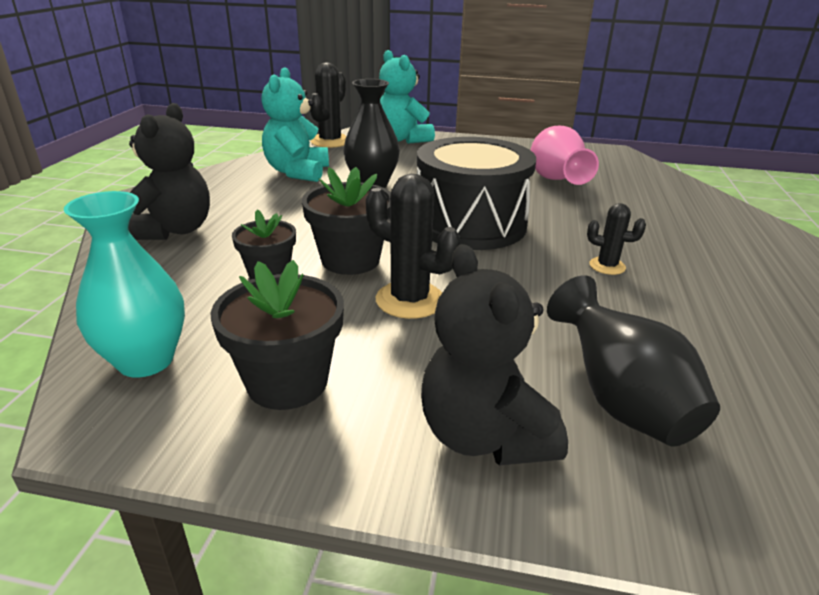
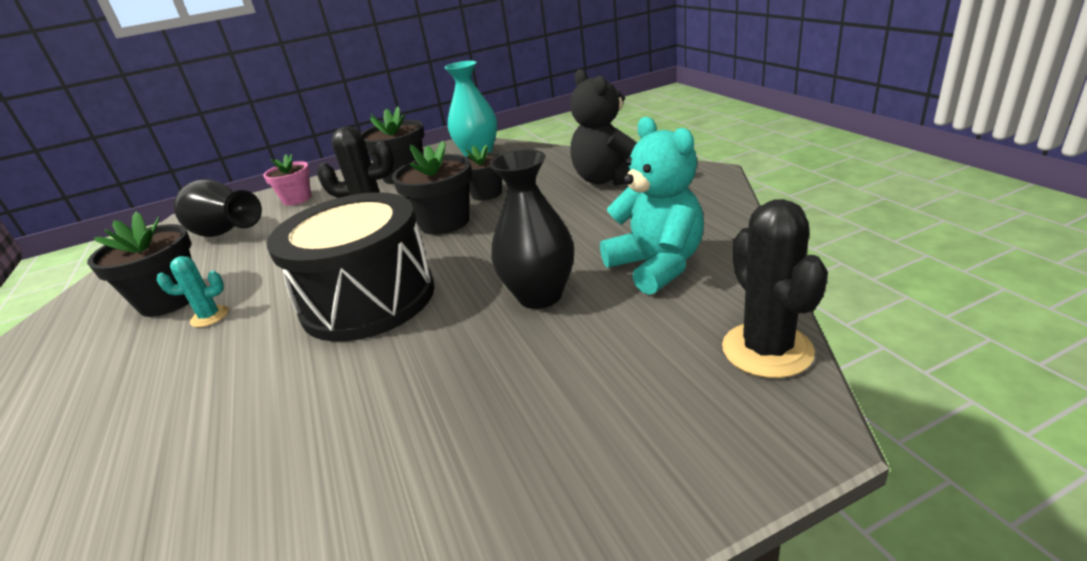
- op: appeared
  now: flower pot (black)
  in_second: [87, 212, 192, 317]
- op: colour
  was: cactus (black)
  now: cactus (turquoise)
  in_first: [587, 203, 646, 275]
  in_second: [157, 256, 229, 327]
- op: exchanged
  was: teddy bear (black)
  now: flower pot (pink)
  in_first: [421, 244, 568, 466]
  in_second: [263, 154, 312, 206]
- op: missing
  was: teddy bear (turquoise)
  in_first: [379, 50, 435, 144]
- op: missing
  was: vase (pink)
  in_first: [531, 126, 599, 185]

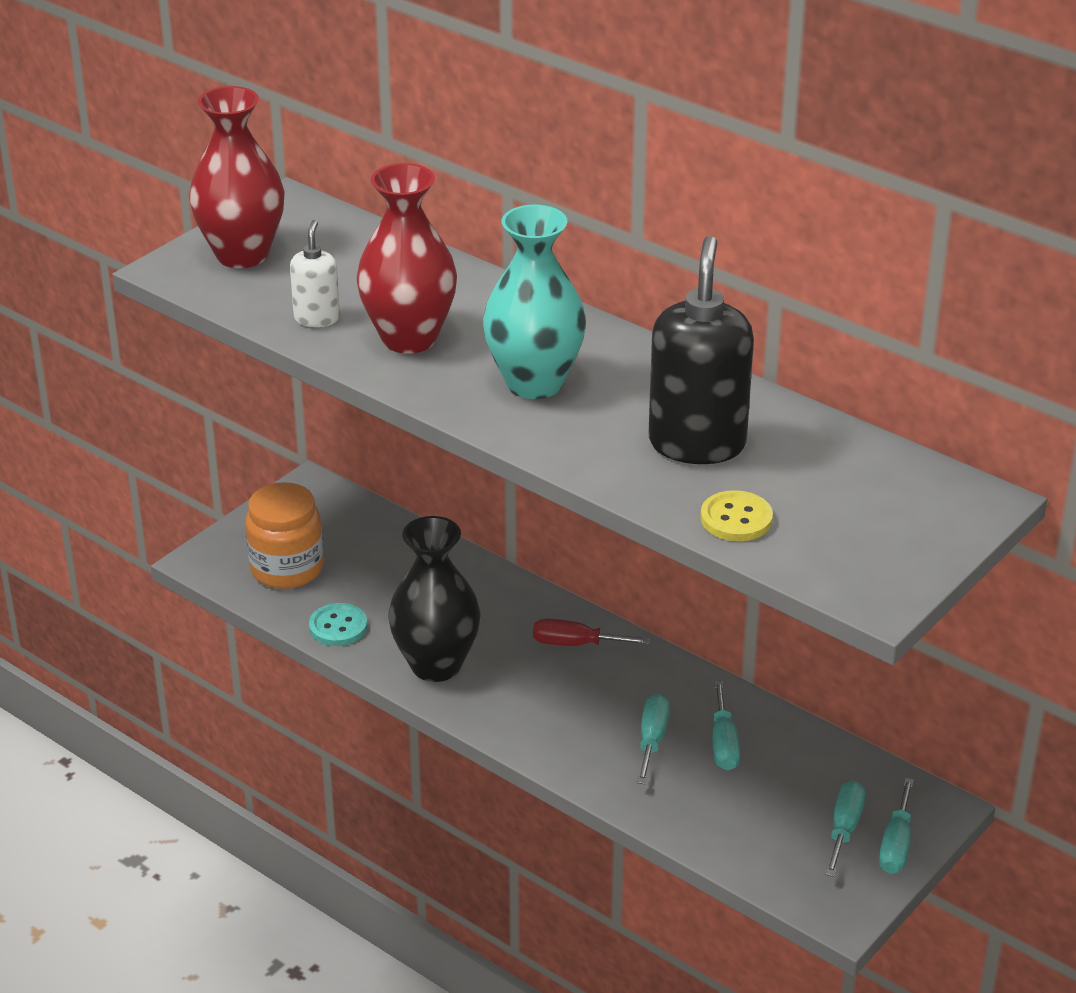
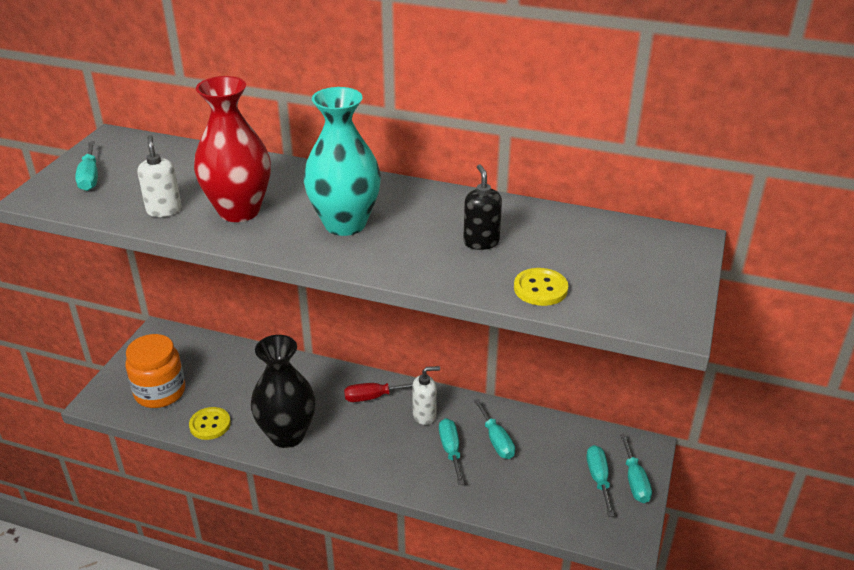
- op: exchanged
  was: vase (red)
  now: screwdriver (turquoise)
  in_first: [189, 86, 285, 268]
  in_second: [75, 141, 98, 191]
- op: colour
  was: button (turquoise)
  now: button (yellow)
  in_first: [309, 603, 367, 646]
  in_second: [189, 407, 231, 440]
- op: appeared
  now: soap dispenser (white)
  in_second: [412, 366, 440, 425]
- op: size
  was: soap dispenser (black)
  in_first: [648, 236, 754, 464]
  in_second: [463, 164, 502, 250]
  ratio: 0.51

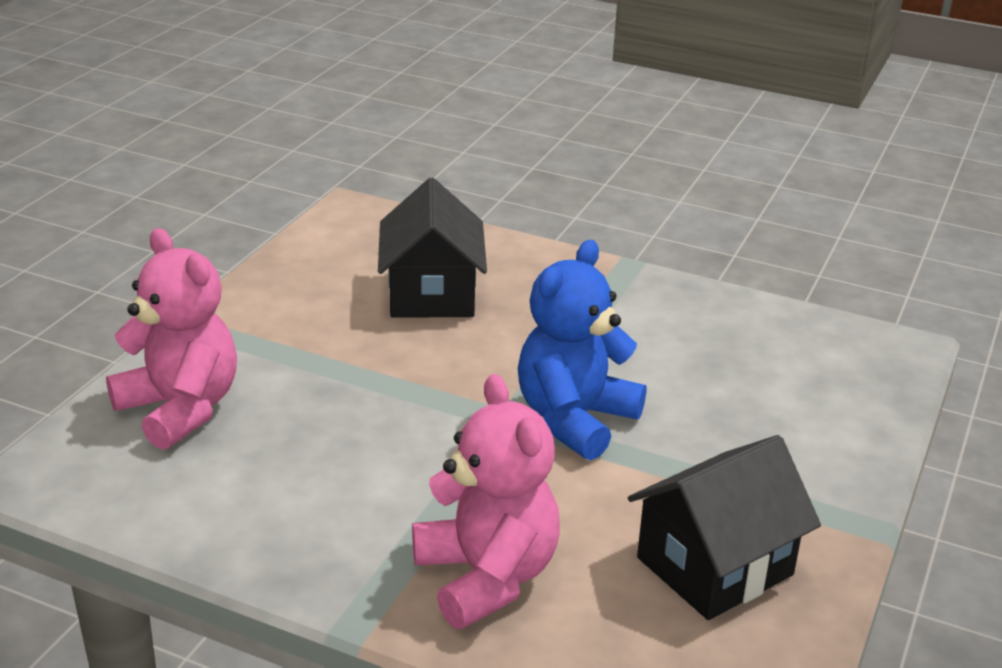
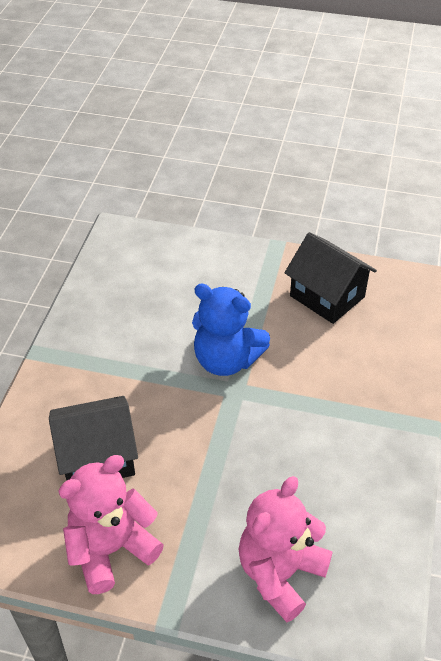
- op: relocated
  was: teddy bear (pink)
  in_first: [412, 374, 560, 629]
  in_second: [59, 455, 164, 594]

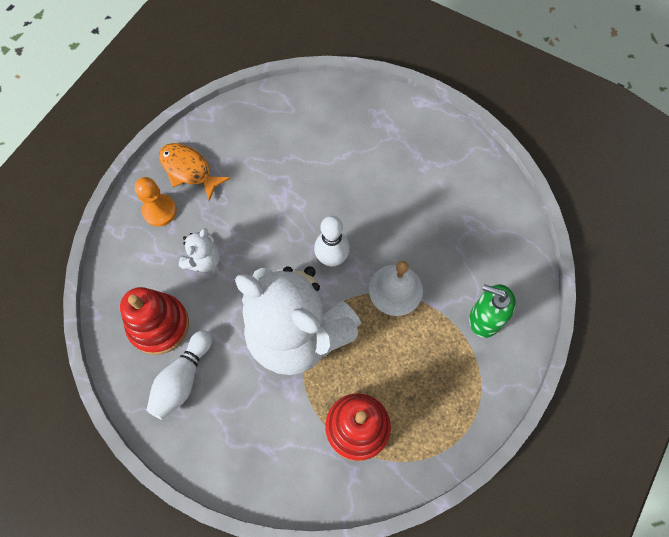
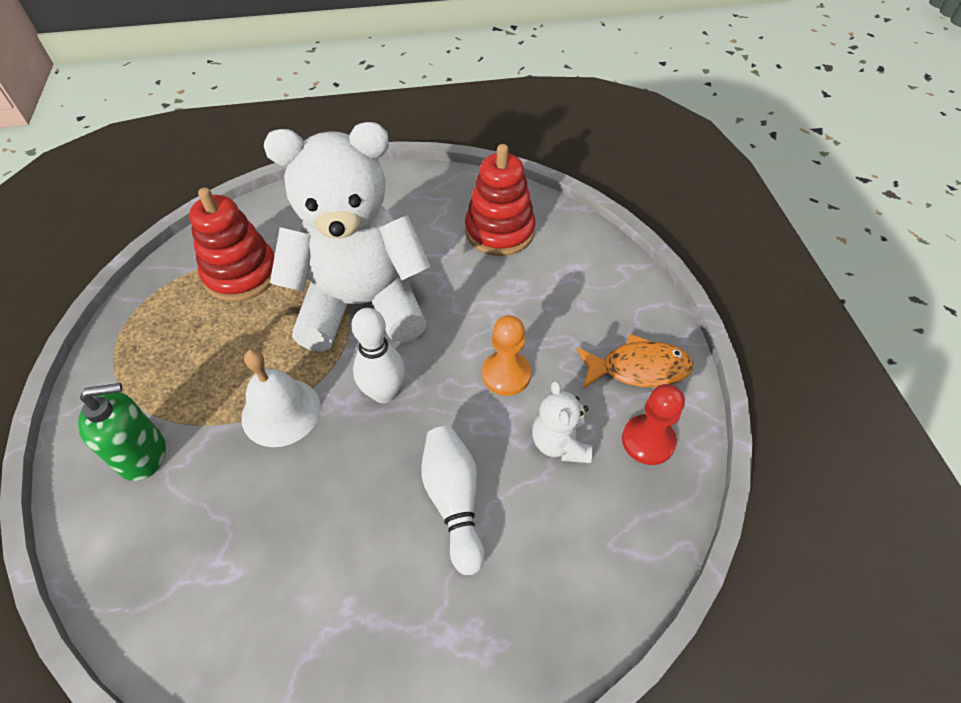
- op: relocated
  was: bowling pin (white)
  in_first: [146, 330, 212, 420]
  in_second: [421, 426, 485, 575]
- op: relocated
  was: pawn (orange)
  in_first: [135, 177, 177, 227]
  in_second: [482, 315, 531, 396]
- op: relocated
  was: teddy bear (white)
  in_first: [179, 228, 220, 272]
  in_second: [532, 380, 592, 463]
- op: appeared
  now: pawn (red)
  in_second: [622, 384, 685, 465]

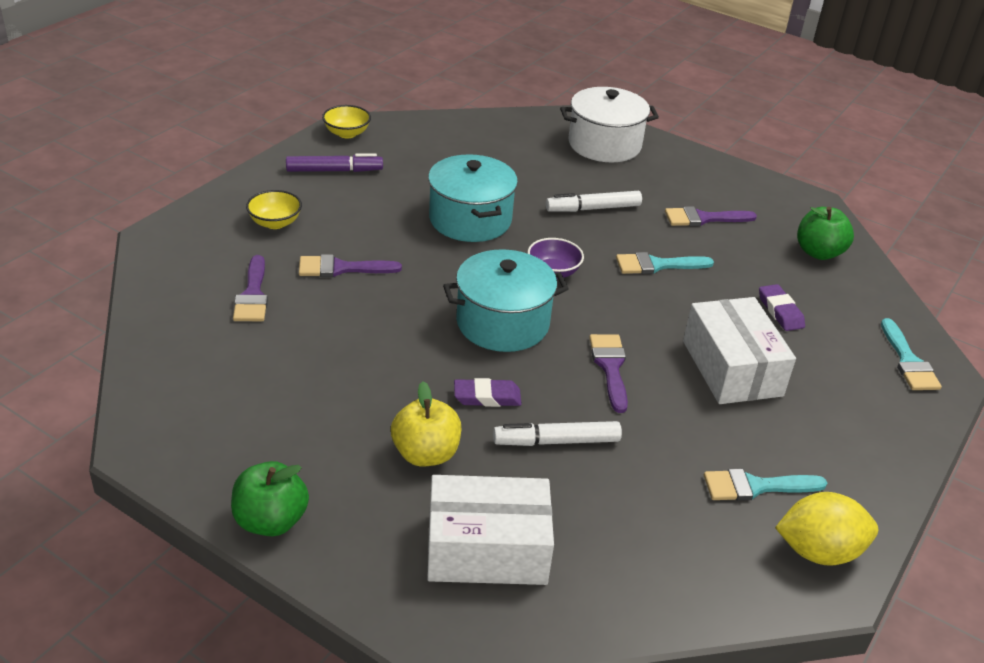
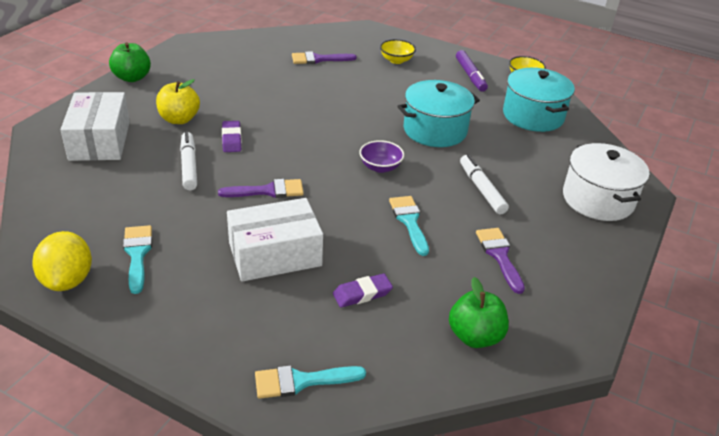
- op: relocated
  was: pot (turquoise)
  in_first: [443, 249, 569, 352]
  in_second: [503, 68, 575, 132]
- op: missing
  was: brush (purple)
  in_first: [299, 254, 402, 277]

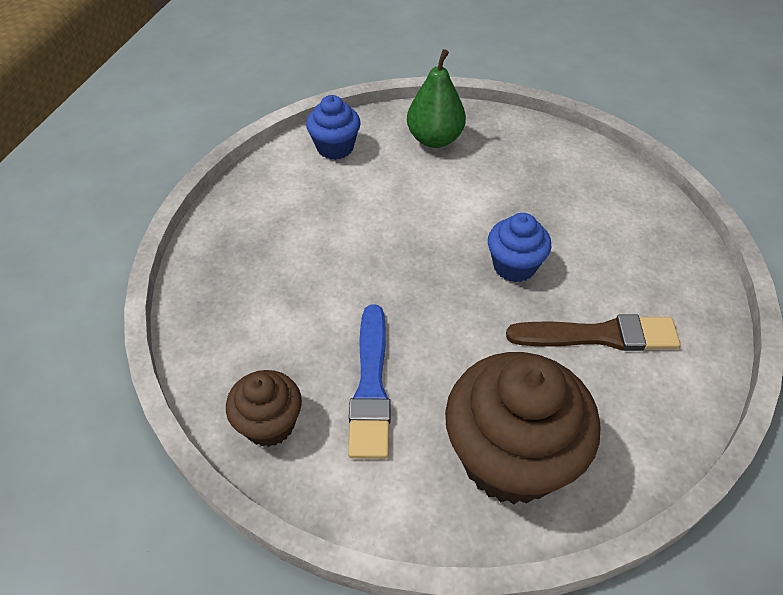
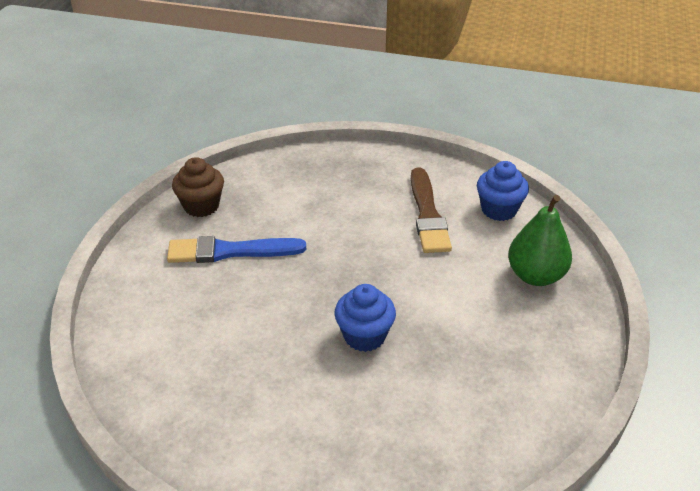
- op: relocated
  was: brush (brown)
  in_first: [506, 315, 680, 351]
  in_second: [411, 167, 452, 253]
- op: missing
  was: cupcake (brown)
  in_first: [445, 352, 601, 504]

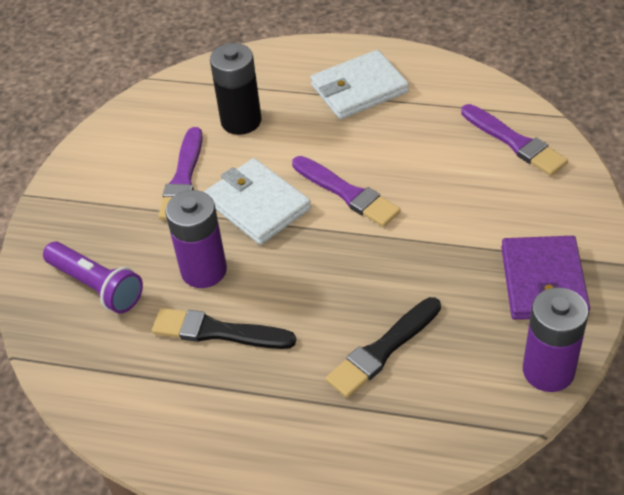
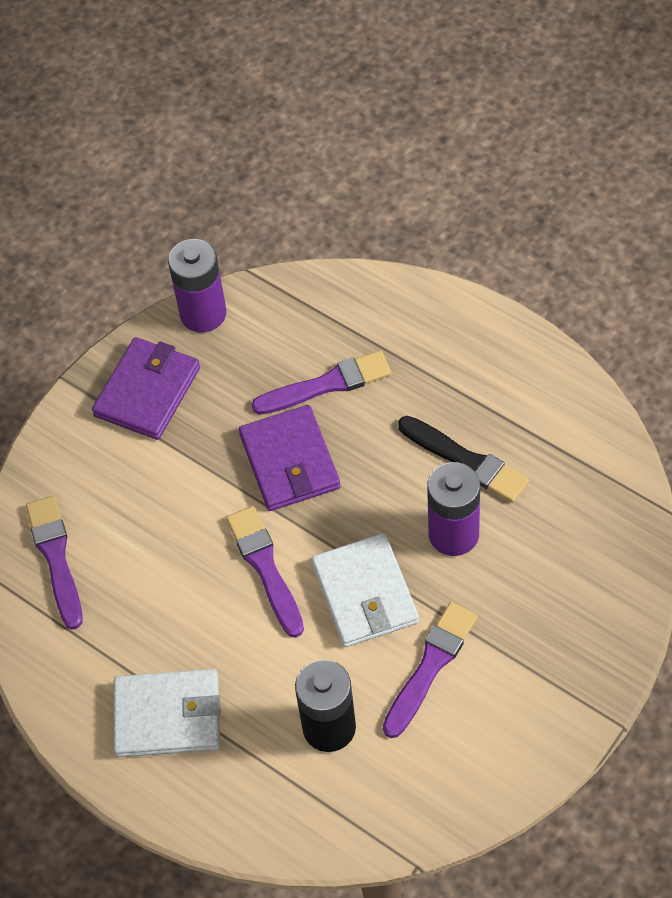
- op: appeared
  now: wallet (purple)
  in_second: [239, 405, 341, 511]
- op: colour
  was: brush (black)
  now: brush (purple)
  in_first: [326, 297, 441, 398]
  in_second: [251, 351, 391, 415]
- op: missing
  was: flashlight (purple)
  in_first: [43, 241, 143, 314]

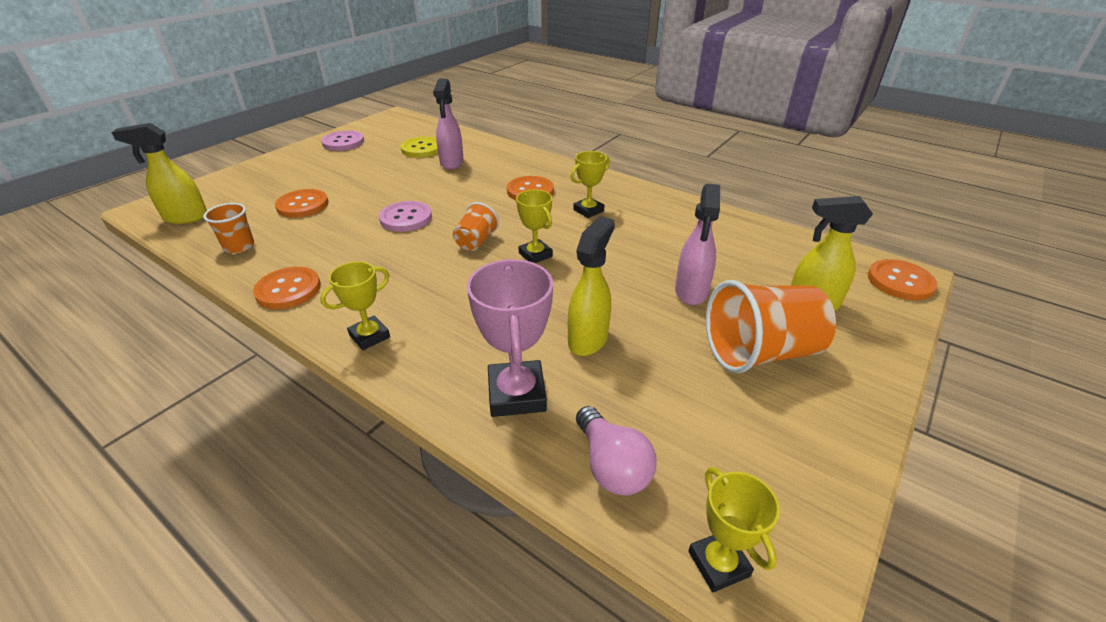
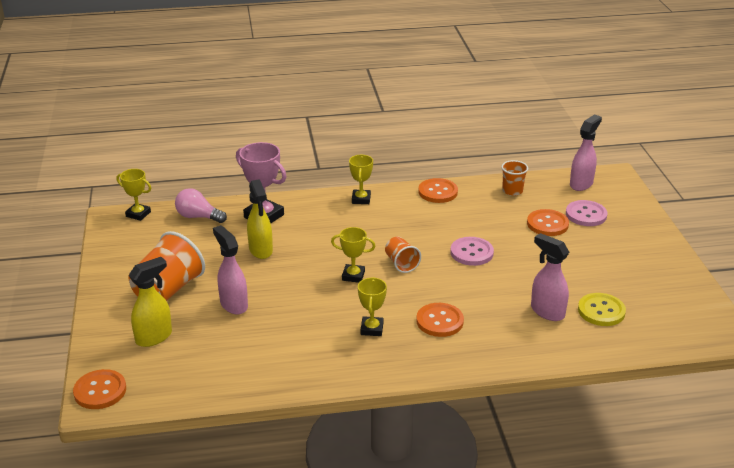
- op: relocated
  was: button (pink)
  in_first: [321, 130, 364, 151]
  in_second: [566, 200, 607, 226]
- op: colour
  was: spray bottle (yellow)
  now: spray bottle (pink)
  in_first: [111, 123, 207, 224]
  in_second: [570, 115, 602, 191]

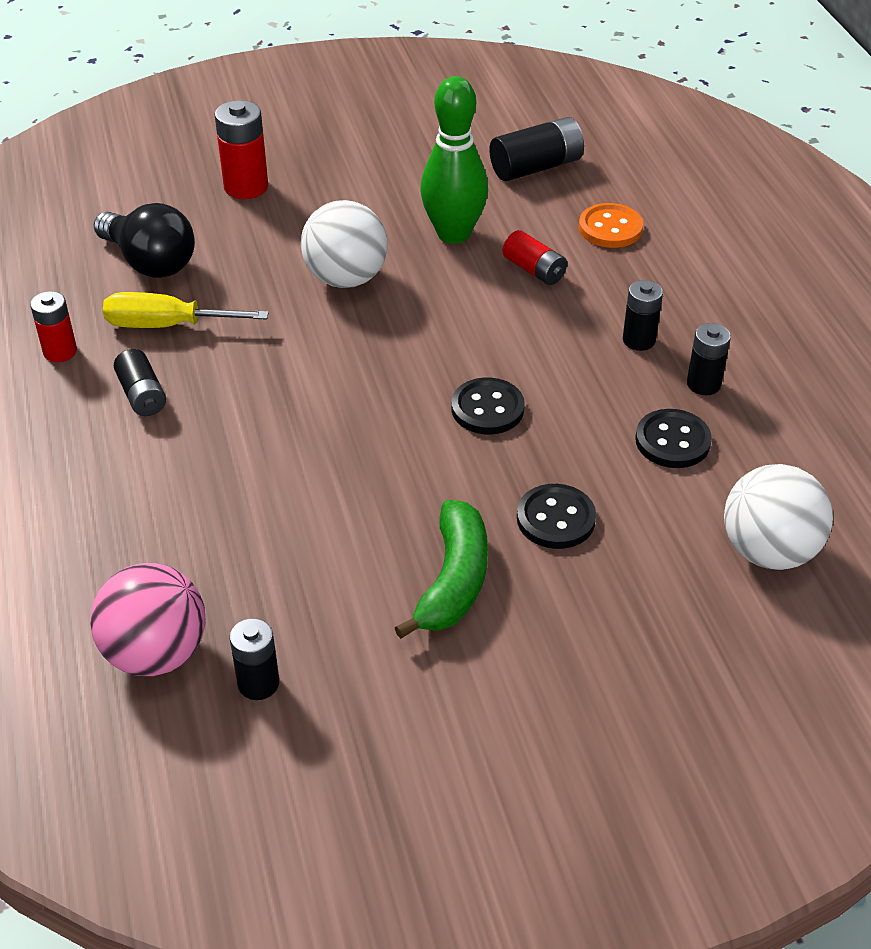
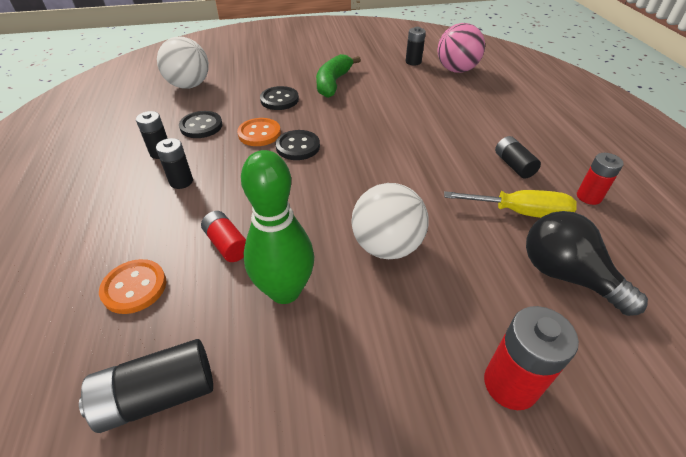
- op: appeared
  now: button (orange)
  in_second: [237, 118, 281, 146]

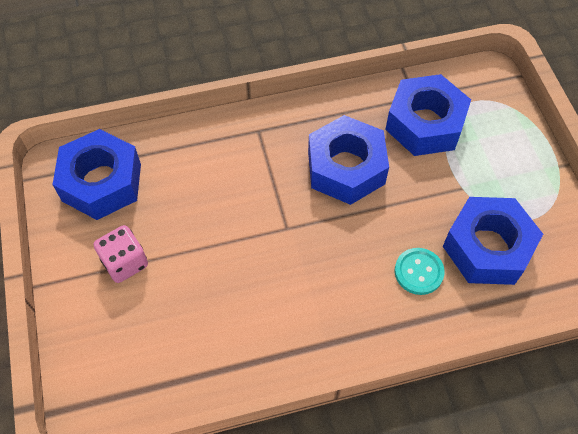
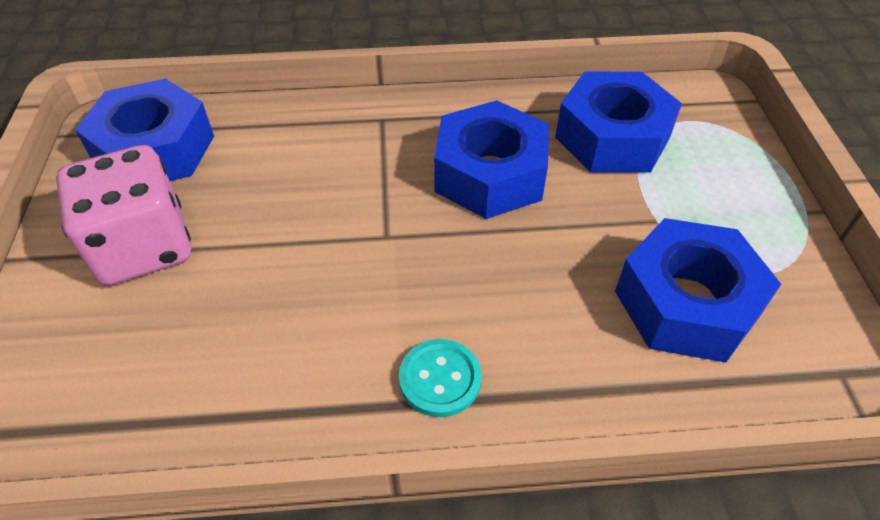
- op: size
  was: dice (pink)
  in_first: [94, 225, 148, 283]
  in_second: [56, 145, 191, 286]
  ratio: 1.64
- op: relocated
  was: button (turquoise)
  in_first: [395, 248, 444, 295]
  in_second: [399, 339, 482, 417]

